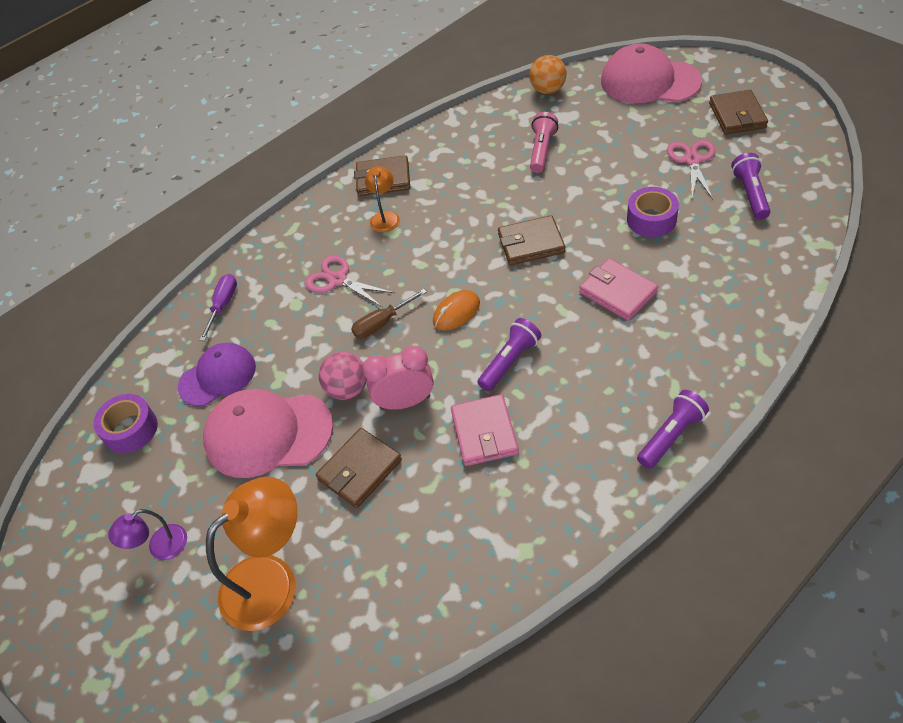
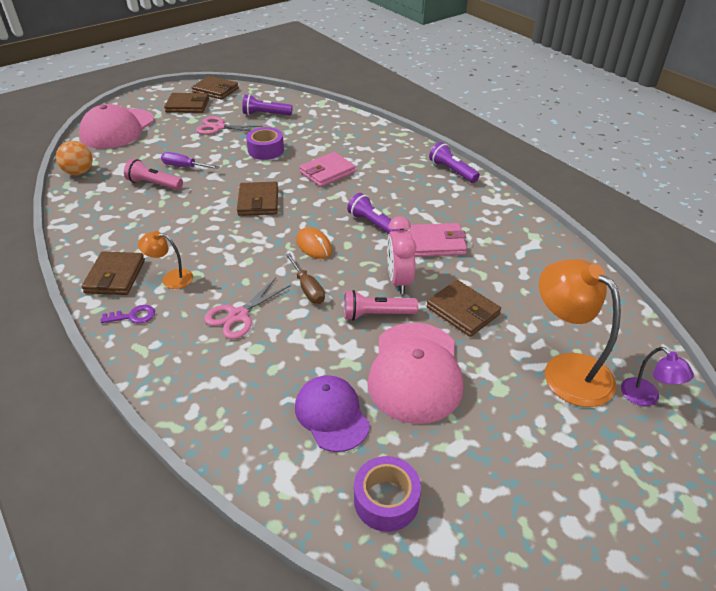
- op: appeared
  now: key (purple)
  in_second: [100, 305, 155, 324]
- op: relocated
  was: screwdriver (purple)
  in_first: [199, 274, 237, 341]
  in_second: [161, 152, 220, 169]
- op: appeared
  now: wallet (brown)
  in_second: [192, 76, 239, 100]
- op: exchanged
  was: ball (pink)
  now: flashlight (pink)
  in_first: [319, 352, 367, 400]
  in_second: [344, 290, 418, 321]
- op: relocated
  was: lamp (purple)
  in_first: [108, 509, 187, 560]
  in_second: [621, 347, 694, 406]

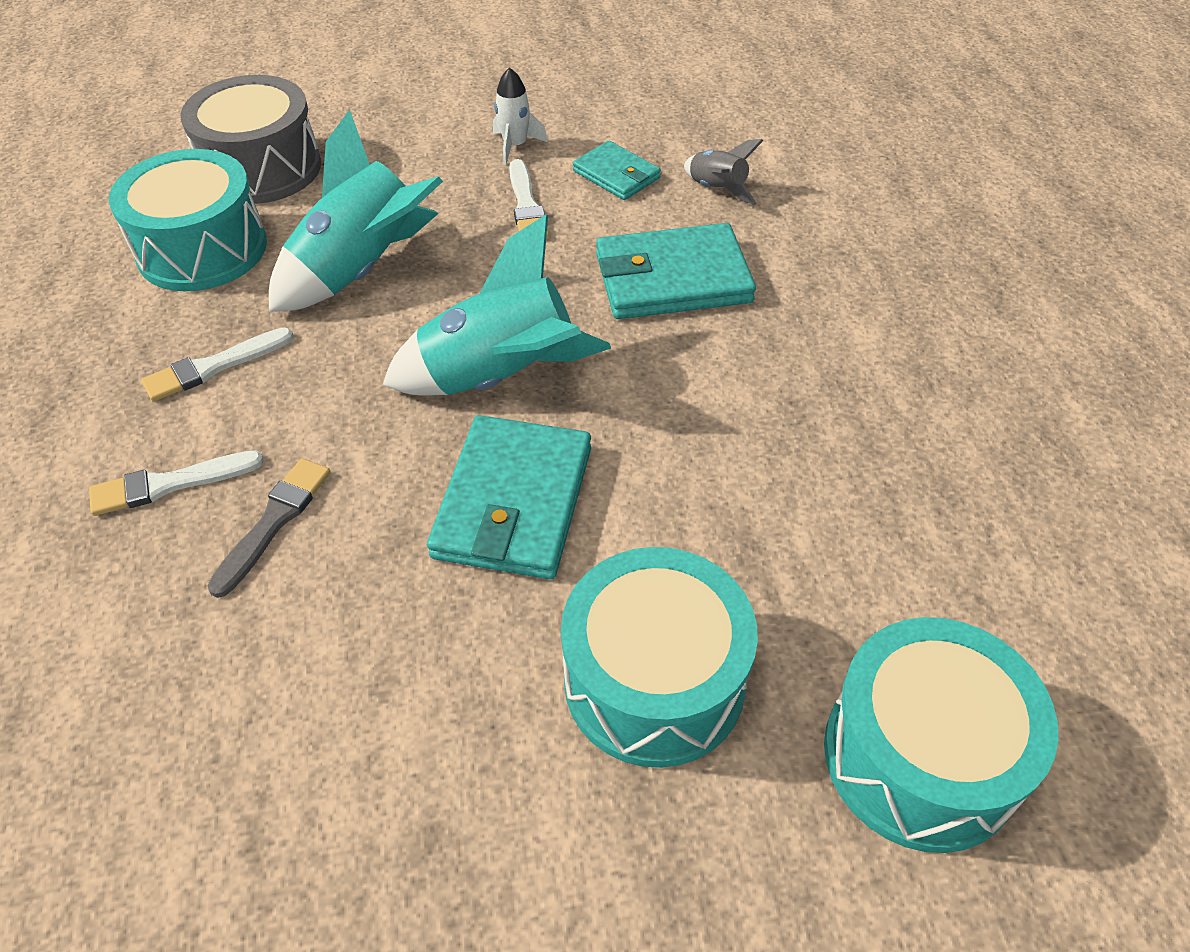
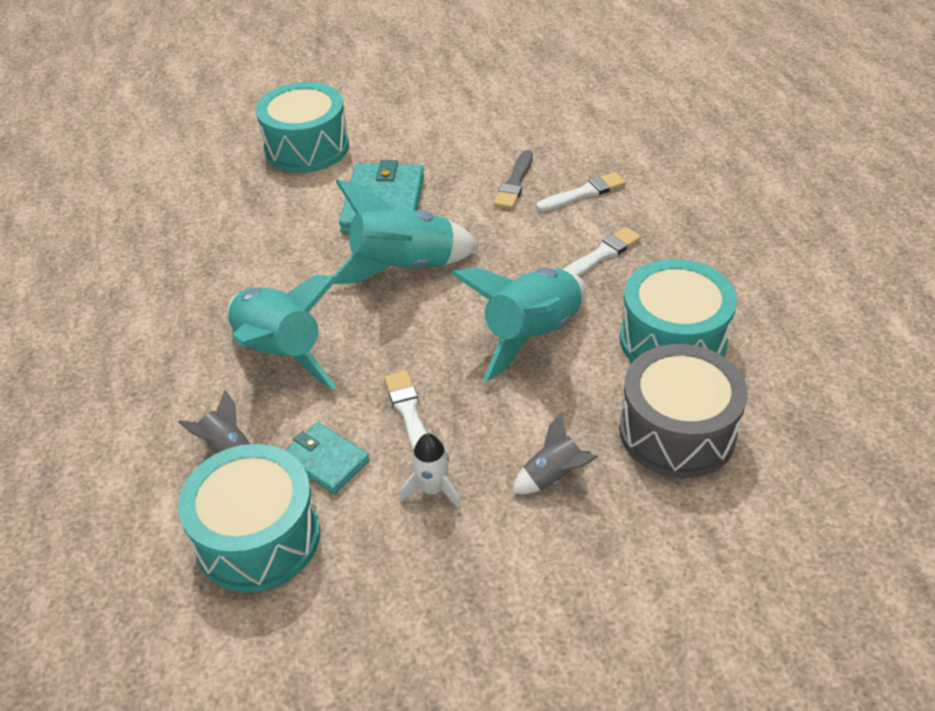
- op: relocated
  was: drum (turquoise)
  in_first: [824, 617, 1059, 853]
  in_second: [178, 444, 320, 592]
- op: exchanged
  was: wallet (turquoise)
  now: rocket (turquoise)
  in_first: [596, 223, 756, 319]
  in_second: [228, 274, 338, 390]
- op: appeared
  now: rocket (grey)
  in_second: [512, 413, 598, 494]

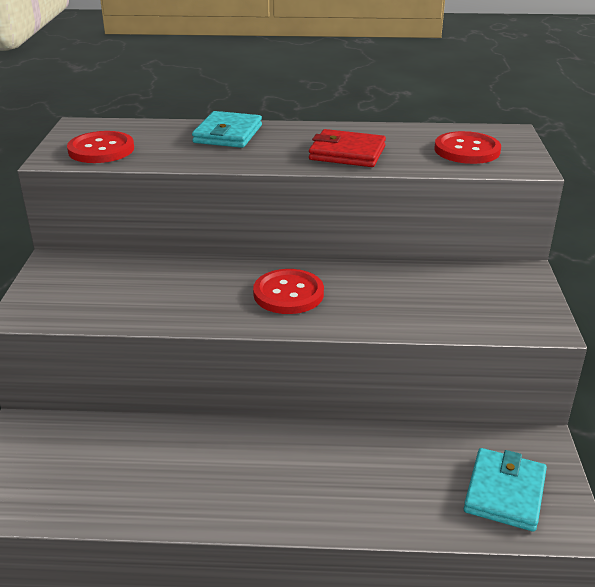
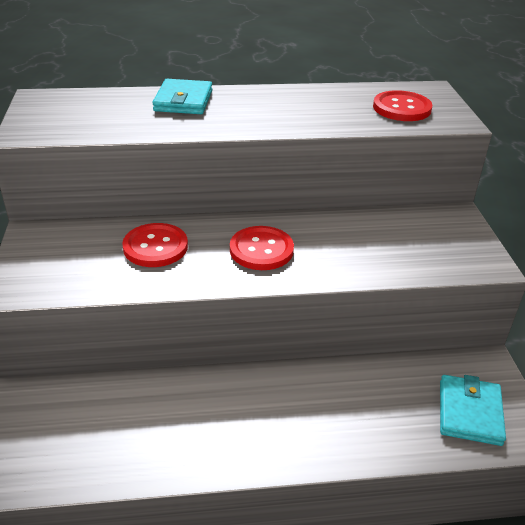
- op: relocated
  was: button (red)
  in_first: [67, 131, 134, 163]
  in_second: [122, 223, 188, 267]
- op: missing
  was: wallet (red)
  in_first: [309, 129, 386, 167]

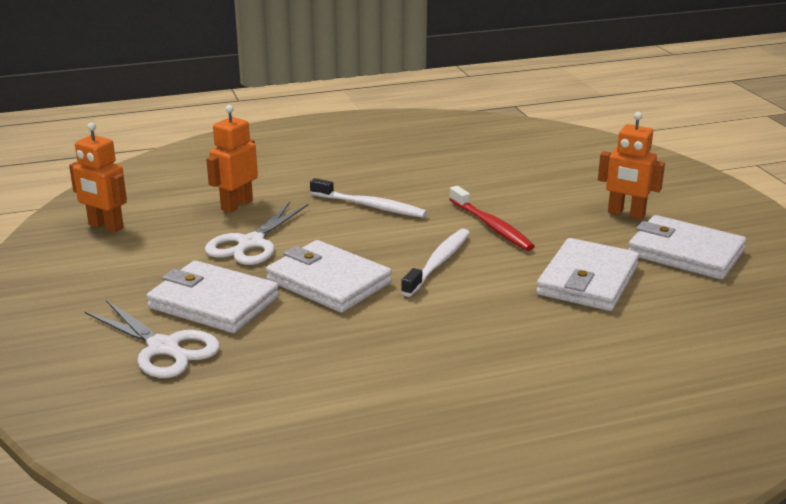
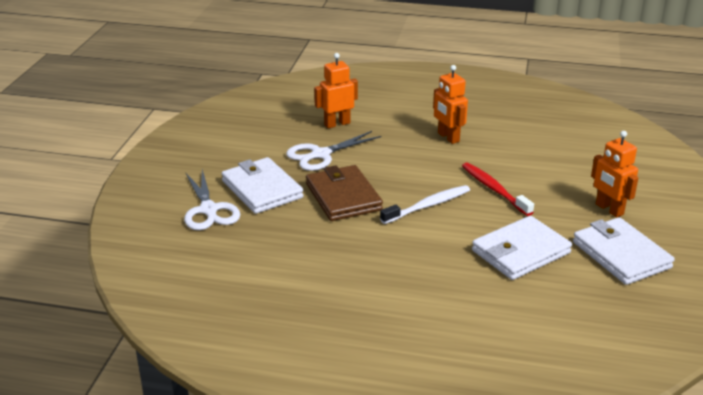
- op: colour
  was: wallet (white)
  now: wallet (brown)
  in_first: [266, 240, 392, 313]
  in_second: [306, 165, 383, 221]
- op: relocated
  was: robot (orange)
  in_first: [69, 122, 127, 233]
  in_second: [433, 65, 468, 144]
- op: spun
  was: toothbrush (red)
  in_first: [449, 186, 535, 251]
  in_second: [462, 162, 534, 216]
  clockwise: 150
- op: missing
  was: toothbrush (white)
  in_first: [310, 178, 427, 218]

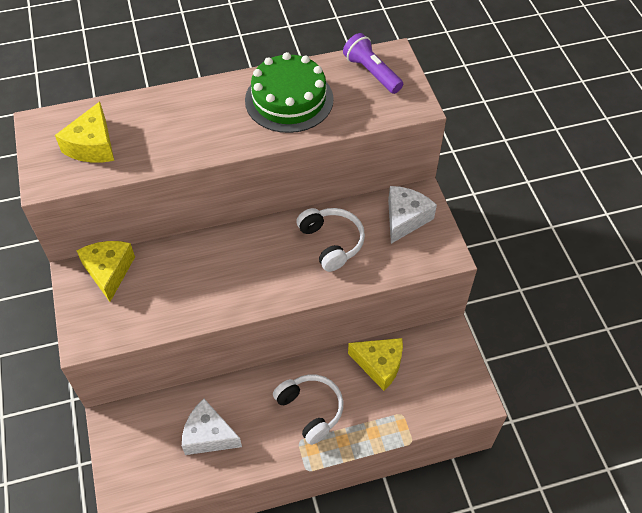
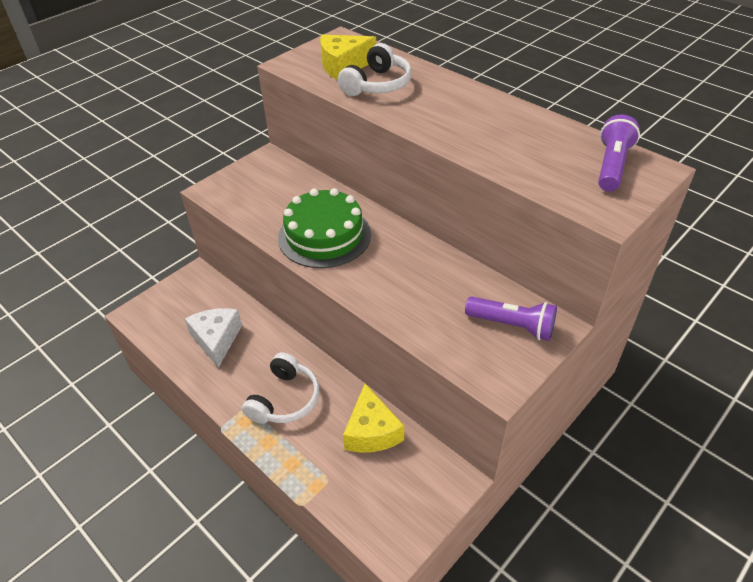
- op: relocated
  was: cake (green)
  in_first: [245, 52, 334, 133]
  in_second: [278, 188, 371, 268]
- op: relocated
  was: headphones (white)
  in_first: [296, 208, 365, 272]
  in_second: [338, 43, 412, 96]
- op: exchanged
  was: cheese (white)
  now: flashlight (purple)
  in_first: [388, 186, 437, 244]
  in_second: [465, 296, 557, 341]
- op: missing
  was: cheese (yellow)
  in_first: [76, 241, 135, 302]

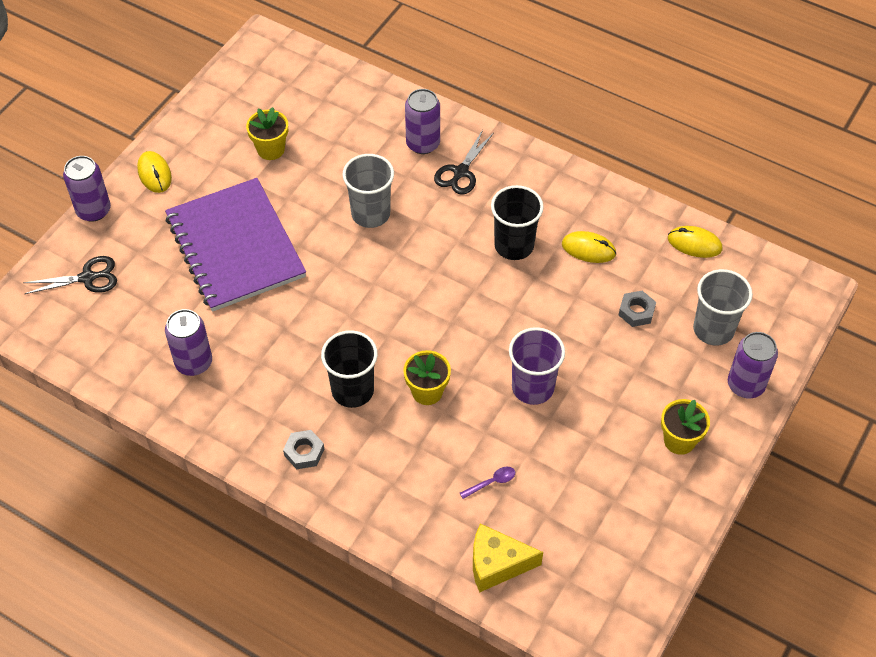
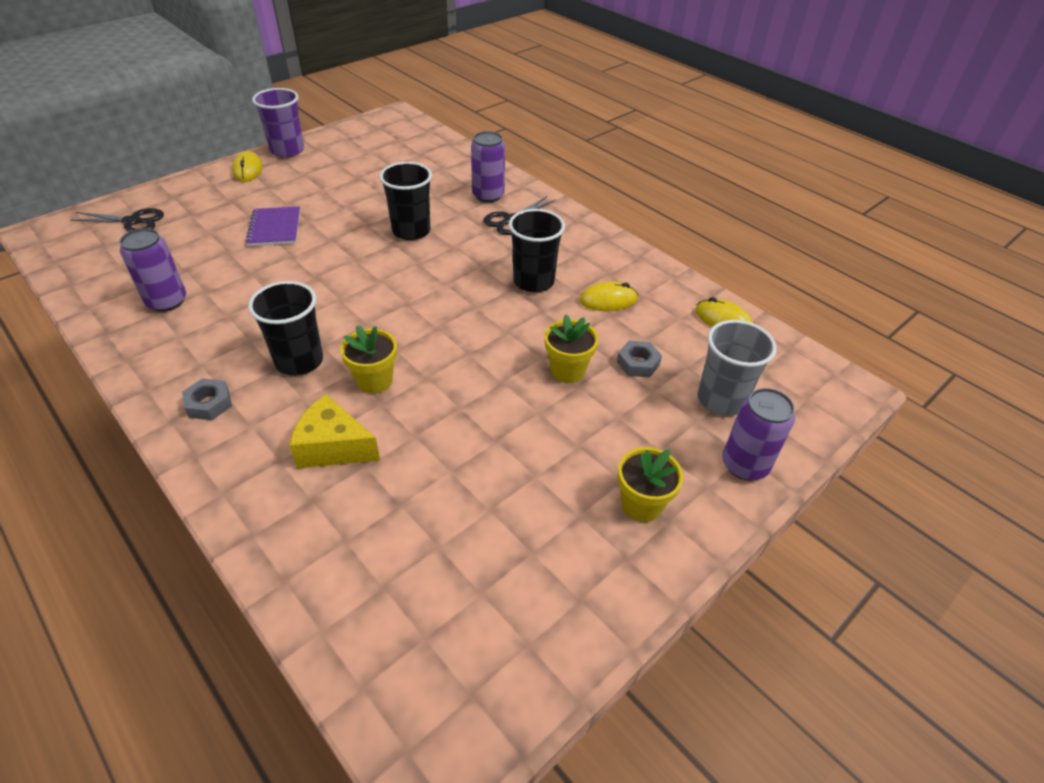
- op: size
  was: notebook (purple)
  in_first: [165, 178, 306, 312]
  in_second: [245, 207, 300, 246]
  ratio: 0.48
- op: relocated
  was: cup (purple)
  in_first: [509, 327, 565, 405]
  in_second: [252, 88, 304, 158]
- op: relocated
  was: cheese (yellow)
  in_first: [473, 523, 543, 592]
  in_second: [289, 394, 380, 468]
- op: colour
  was: cup (grey)
  now: cup (black)
  in_first: [342, 154, 394, 228]
  in_second: [380, 162, 432, 240]
- op: relocated
  was: flower pot (yellow)
  in_first: [246, 107, 288, 160]
  in_second: [545, 314, 599, 383]
- op: spun
  was: mouse (yellow)
  in_first: [562, 231, 616, 263]
  in_second: [580, 282, 638, 311]
  clockwise: -45
- op: missing
  was: can (purple)
  in_first: [63, 156, 111, 222]
- op: missing
  was: spoon (purple)
  in_first: [460, 467, 515, 499]

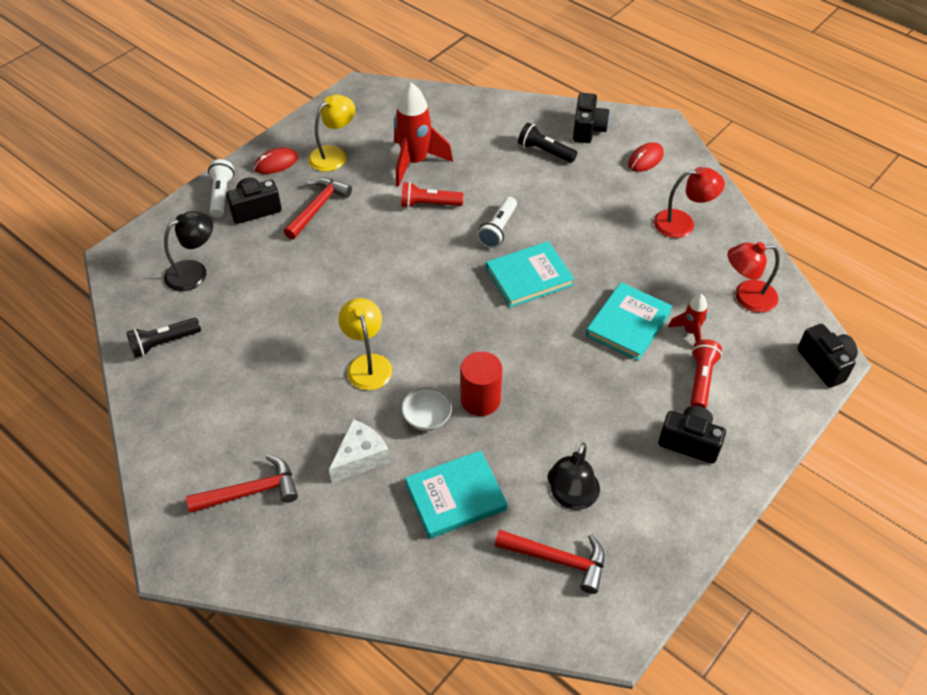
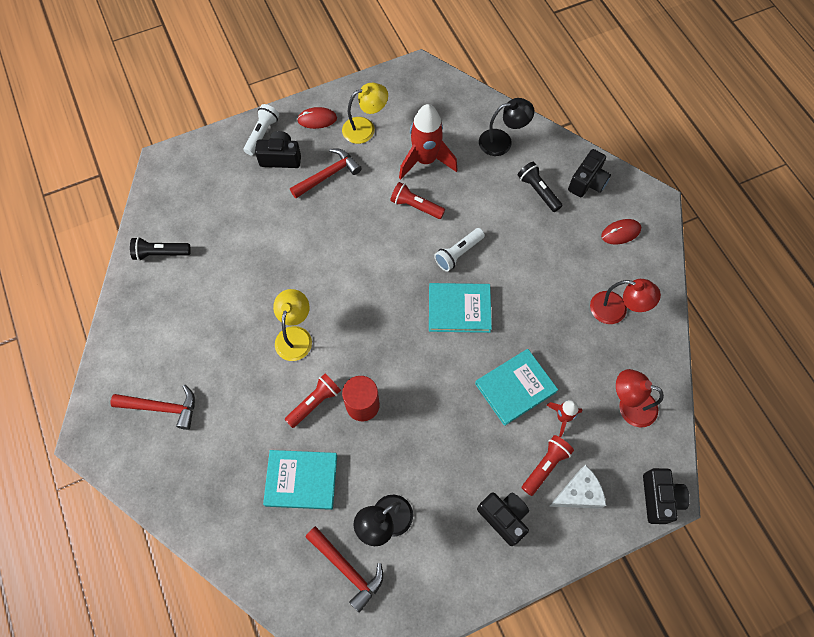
- op: exchanged
  was: bowl (white)
  now: flashlight (red)
  in_first: [401, 387, 452, 431]
  in_second: [285, 374, 341, 428]
- op: relocated
  was: lamp (black)
  in_first: [164, 211, 213, 291]
  in_second: [479, 98, 535, 156]
- op: relocated
  was: cheese (white)
  in_first: [329, 419, 390, 483]
  in_second: [550, 465, 606, 509]

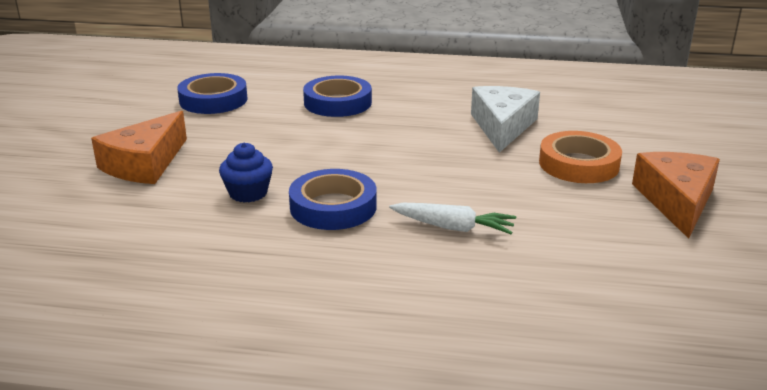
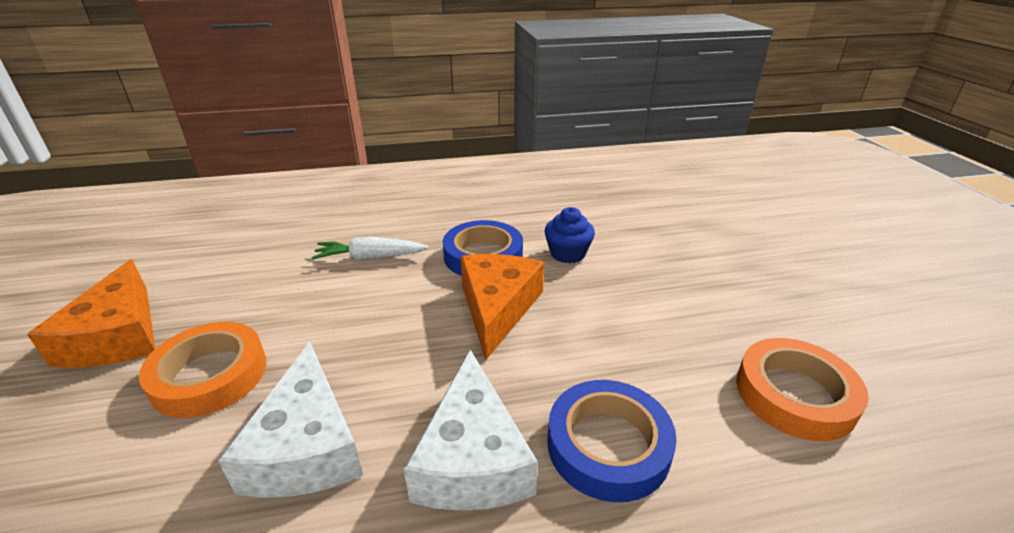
- op: appeared
  now: cheese (white)
  in_second: [404, 350, 538, 511]
- op: relocated
  was: cheese (orange)
  in_first: [91, 111, 187, 184]
  in_second: [460, 254, 544, 360]
- op: colour
  was: tape (blue)
  now: tape (orange)
  in_first: [177, 73, 248, 114]
  in_second: [736, 338, 869, 441]

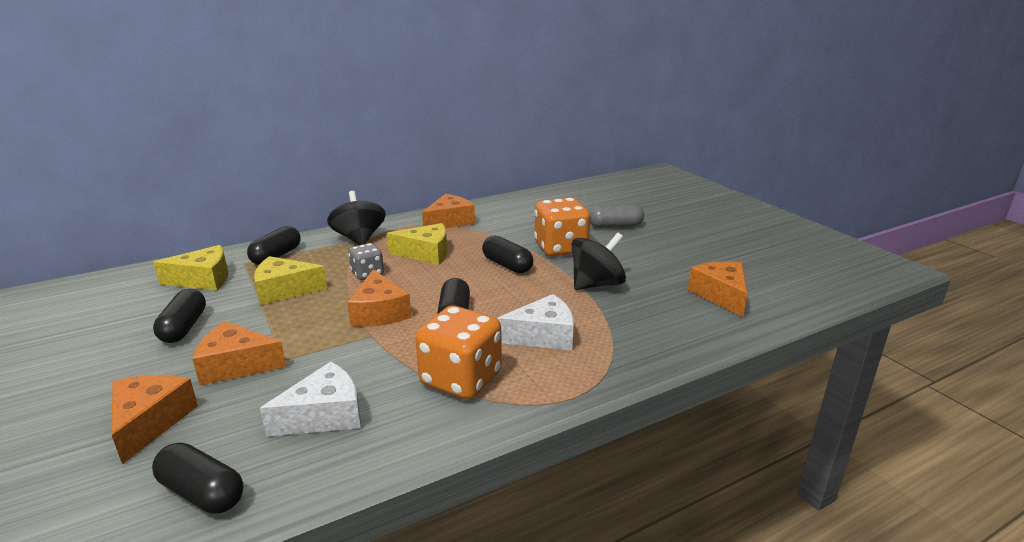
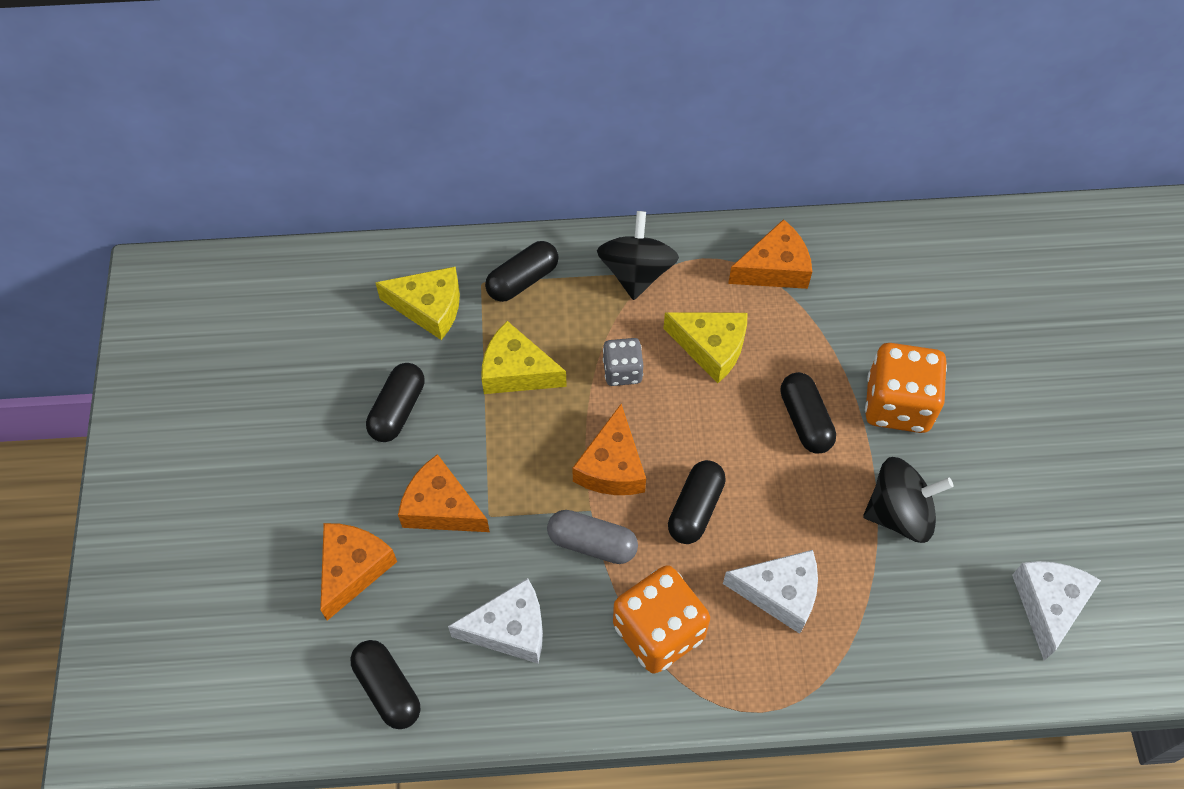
- op: relocated
  was: capsule (grey)
  in_first: [590, 204, 644, 228]
  in_second: [547, 510, 638, 564]
- op: colour
  was: cheese (orange)
  now: cheese (white)
  in_first: [688, 261, 748, 317]
  in_second: [1012, 561, 1101, 661]

